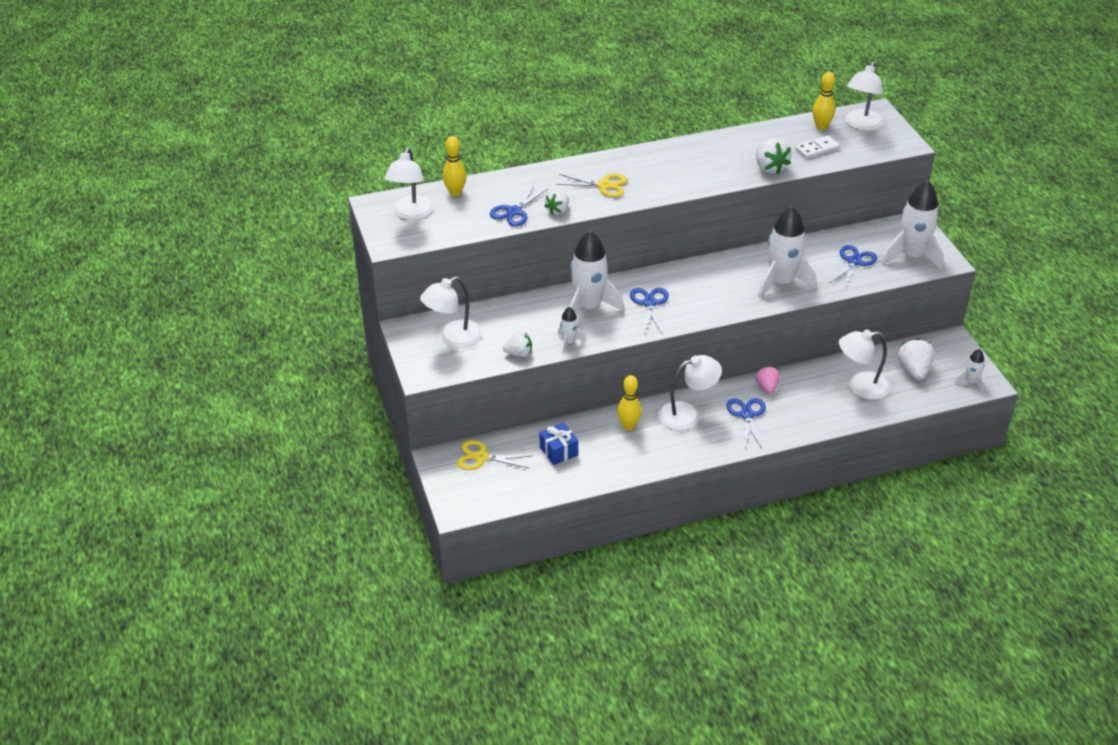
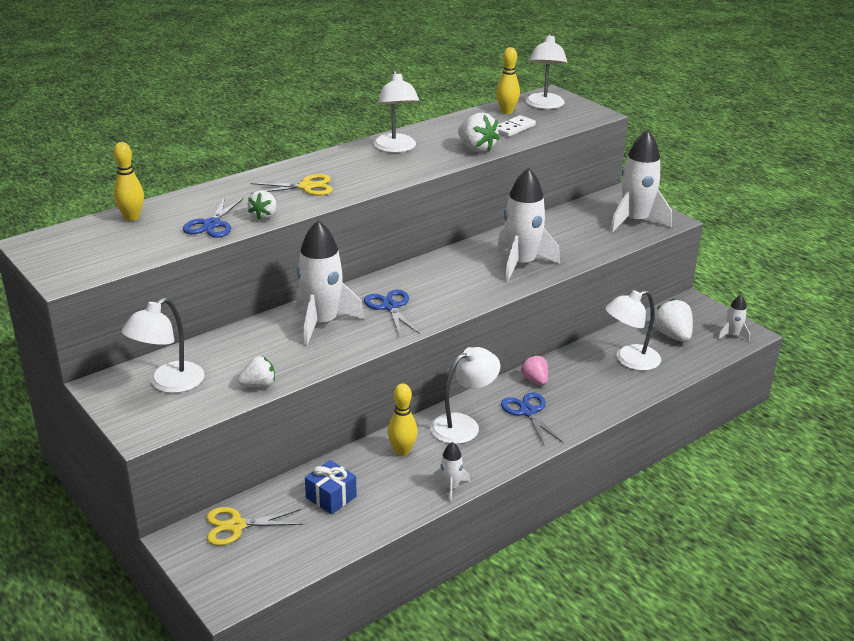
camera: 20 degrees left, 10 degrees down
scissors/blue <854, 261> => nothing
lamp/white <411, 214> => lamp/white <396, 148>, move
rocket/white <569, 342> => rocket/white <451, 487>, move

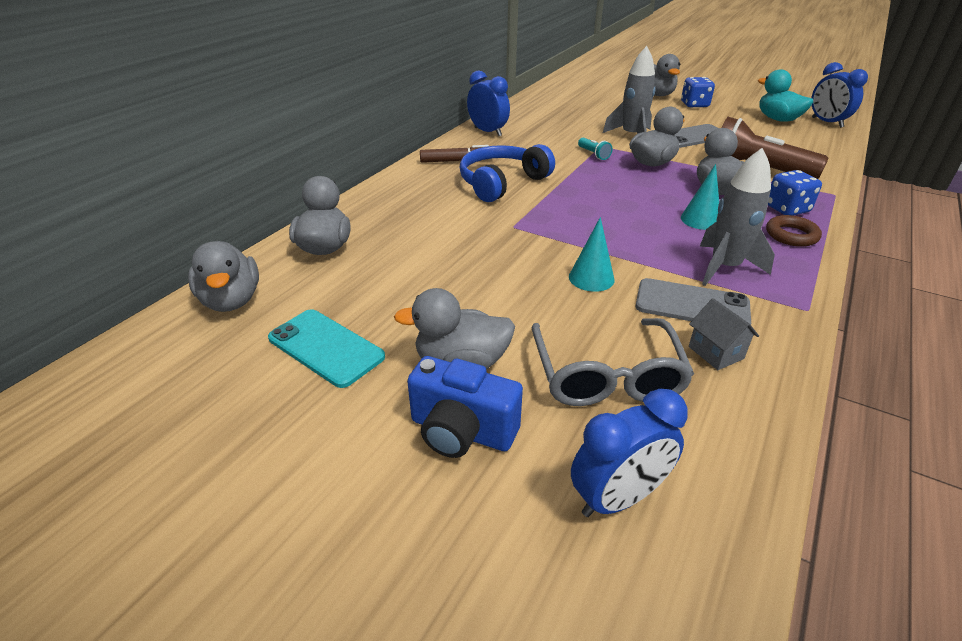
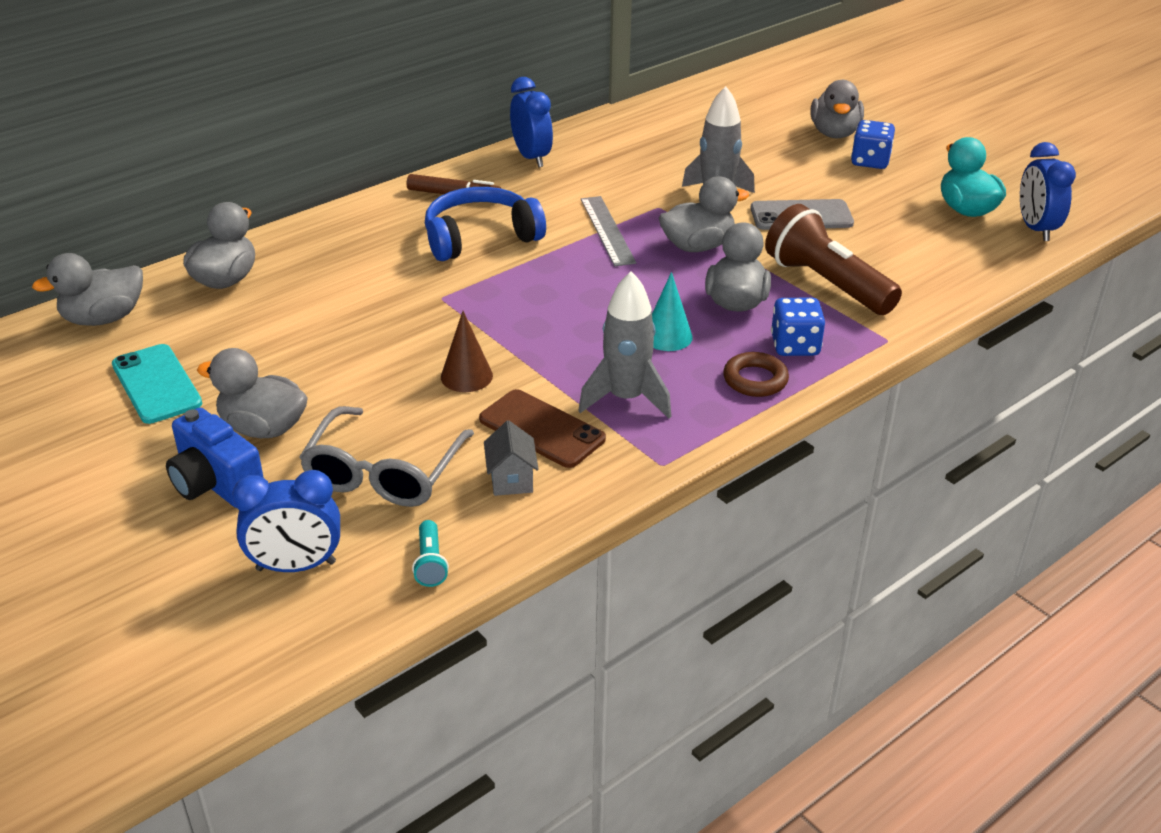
camera: 20 degrees right, 0 degrees up
nothing => ruler/grey <607, 230>
flashlight/turquoise <593, 154> => flashlight/turquoise <430, 563>, move
cone/turquoise <591, 278> => cone/brown <466, 376>
phone/grey <692, 305> => phone/brown <542, 429>
duck/grey <231, 300> => duck/grey <104, 318>, 60 degrees clockwise

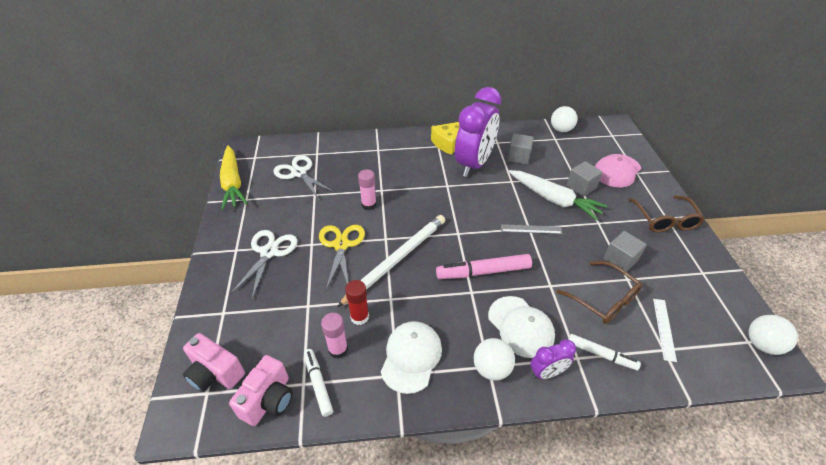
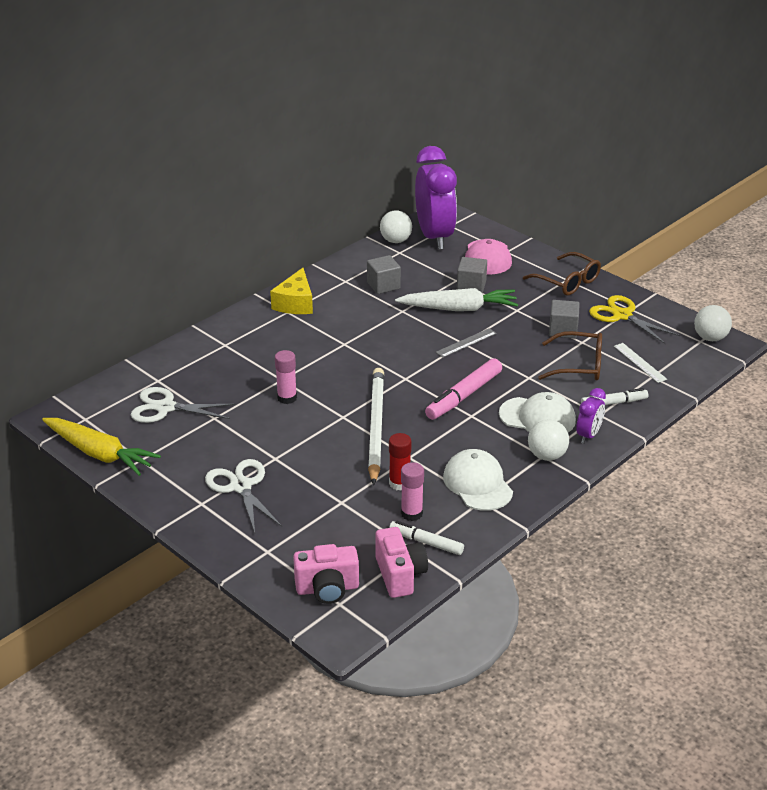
camera: 40 degrees left, 10 degrees down
scissors/yellow <341, 245> => scissors/yellow <622, 315>, move
clock/purple <474, 164> => clock/purple <434, 237>, move

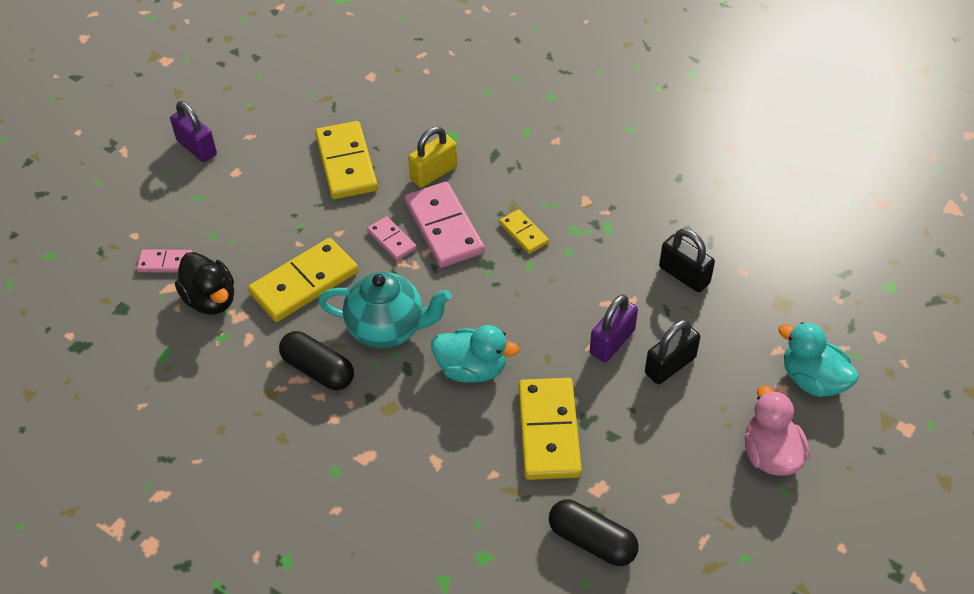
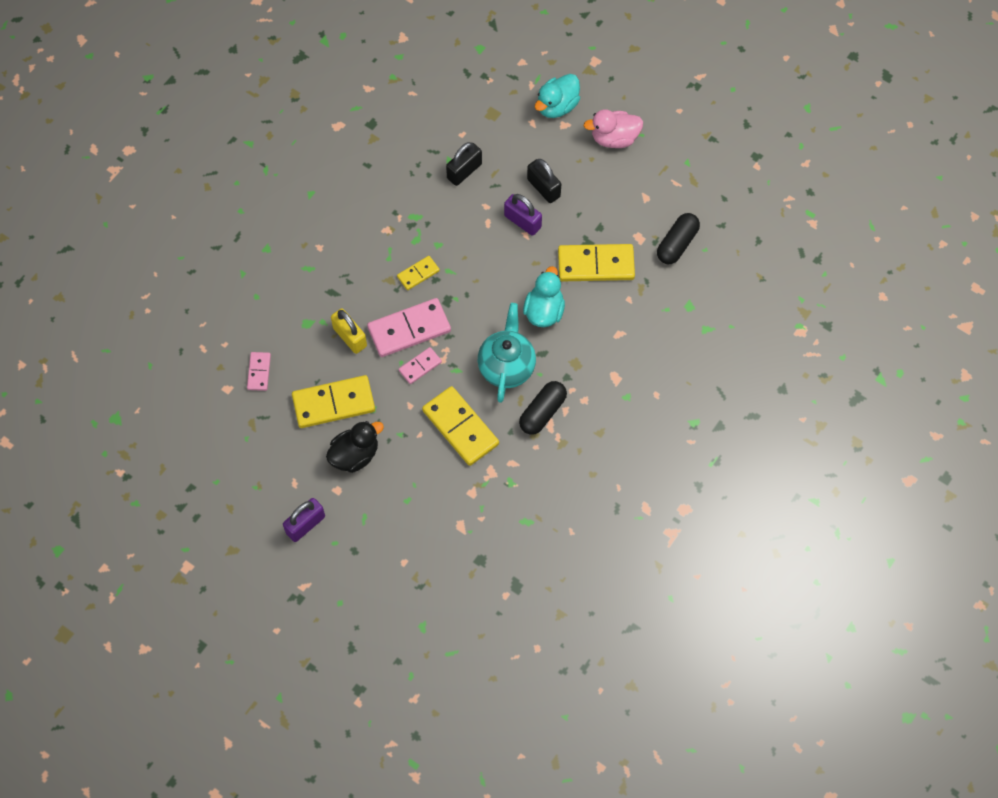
camera: 90 degrees left, 15 degrees up
domino/pink <165, 263> => domino/pink <259, 372>, move
duck/black <211, 300> => duck/black <355, 455>, move

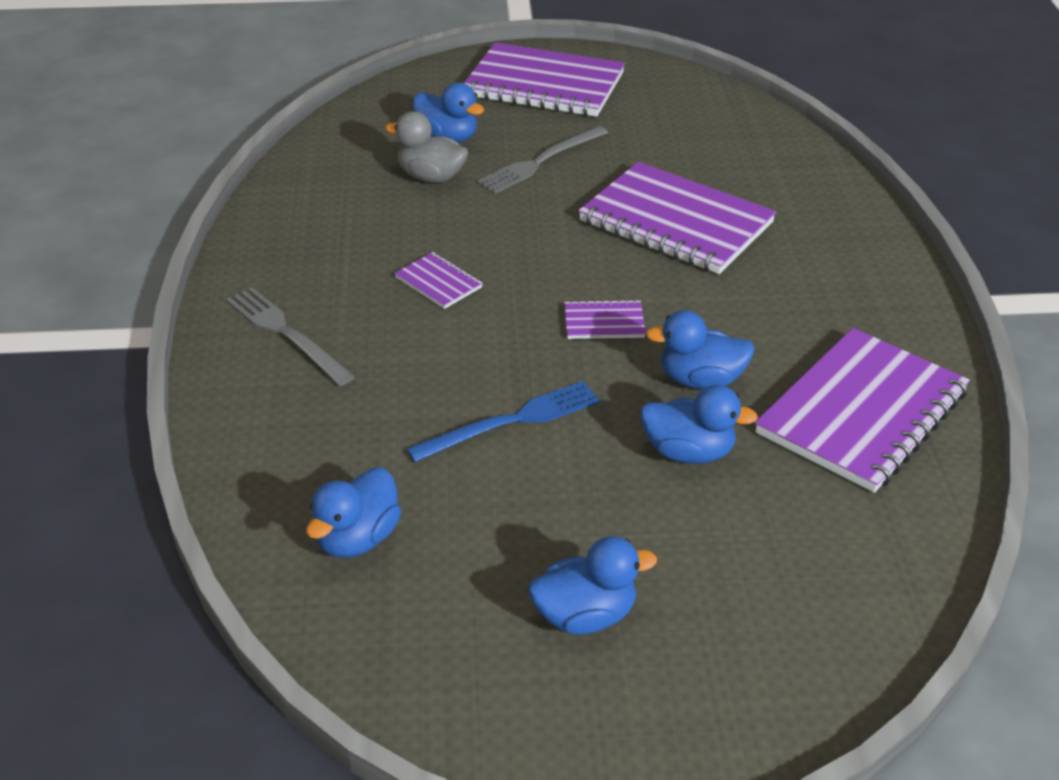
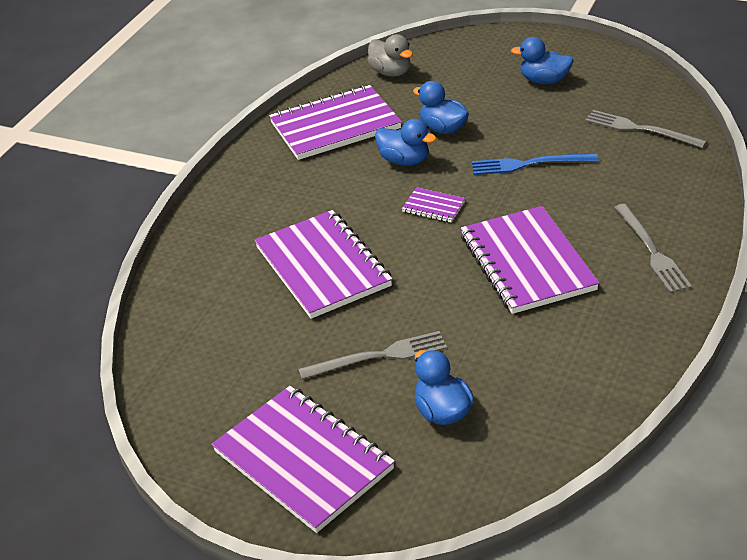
camera: 150 degrees left, 0 degrees up
duck/grey <431, 177> => duck/grey <391, 72>, move
duck/blue <357, 539> => fork/grey <641, 129>
notebook/purple <438, 282> => notebook/purple <527, 262>, x2.30

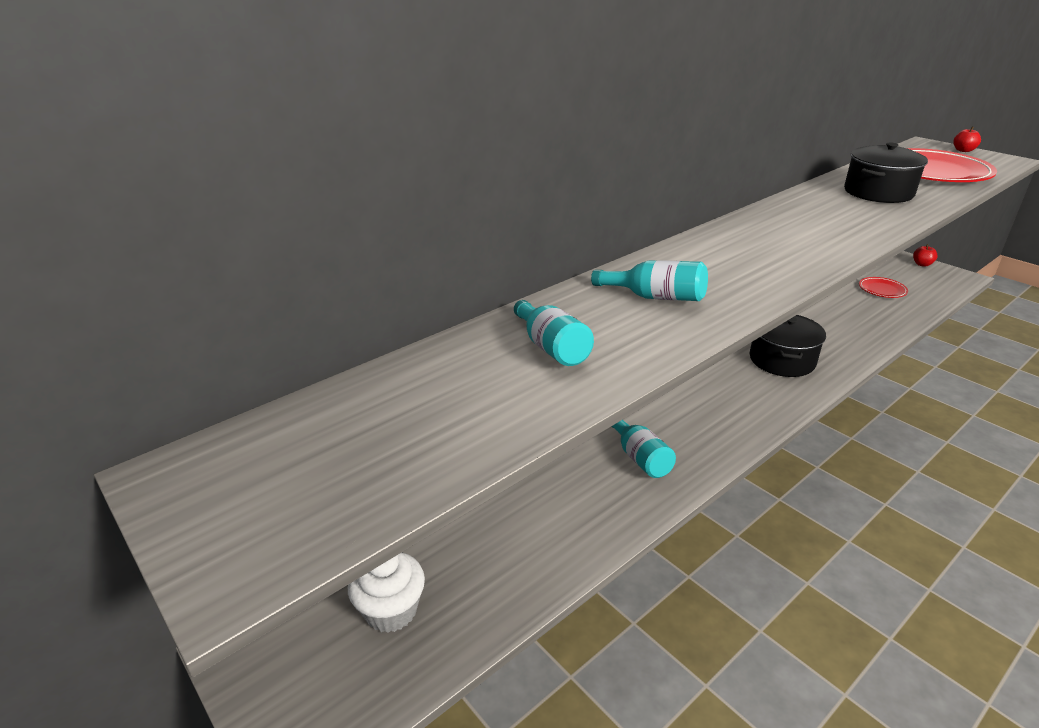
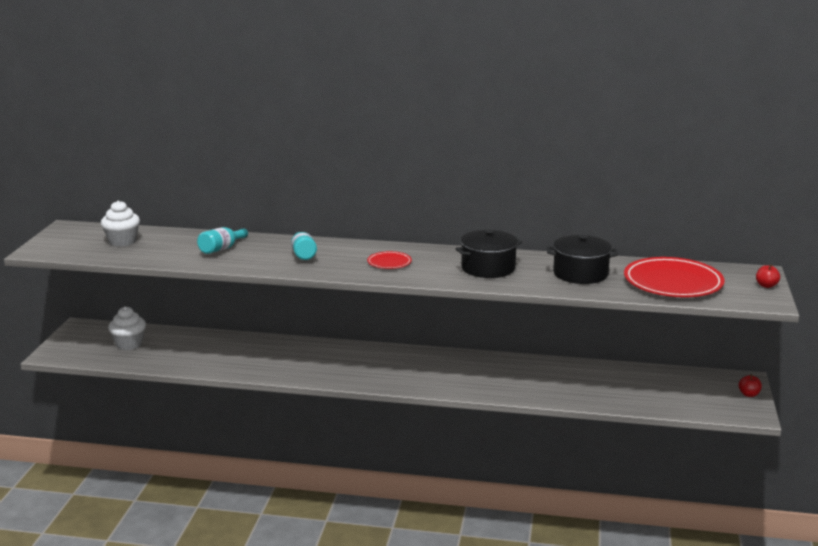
camera: 50 degrees right, 10 degrees down
bottle/turquoise <639, 458> => nothing
nothing => cupcake/white <122, 241>
pot/black <782, 360> => pot/black <488, 268>, move
plate/red <882, 290> => plate/red <389, 262>, move

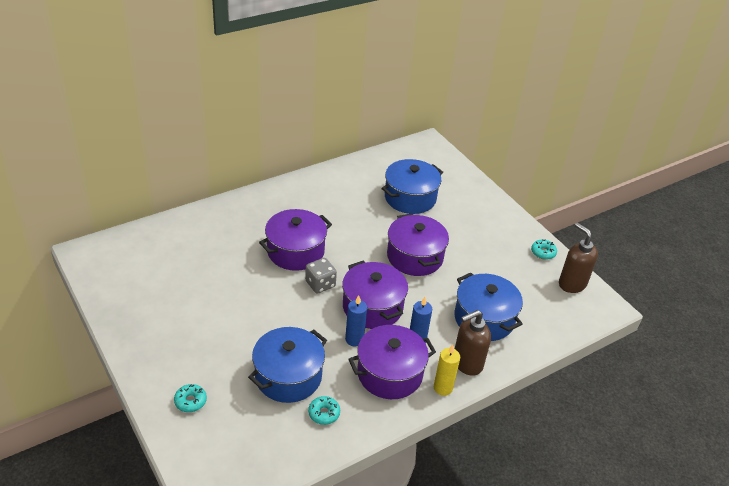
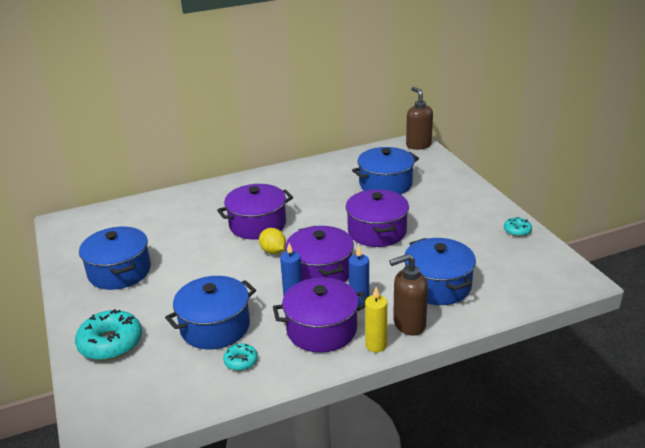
camera: 15 degrees right, 10 degrees down
nothing => pot/blue <119, 271>
soap dispenser/brown <572, 284> => soap dispenser/brown <418, 145>, move
dice/grey <320, 284> => lemon/yellow <273, 251>
donut/turquoise <190, 401> => donut/turquoise <111, 343>, x1.96

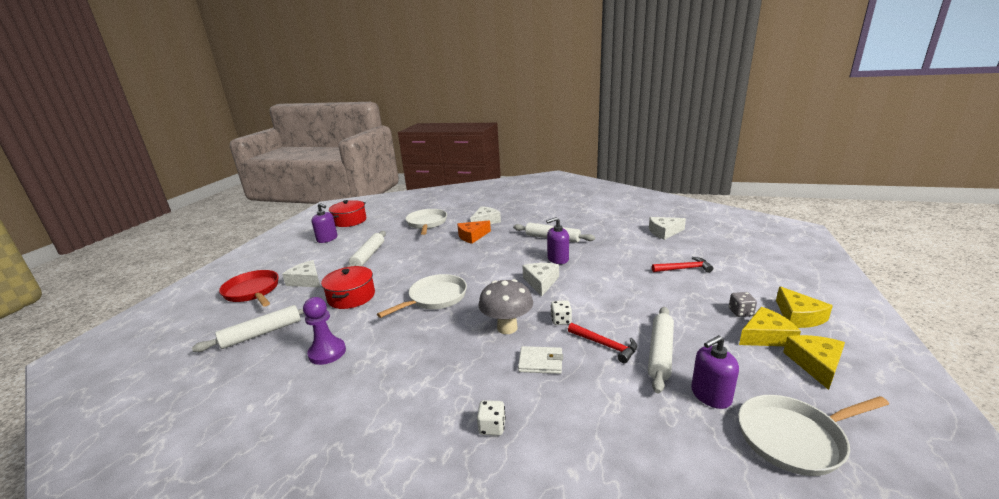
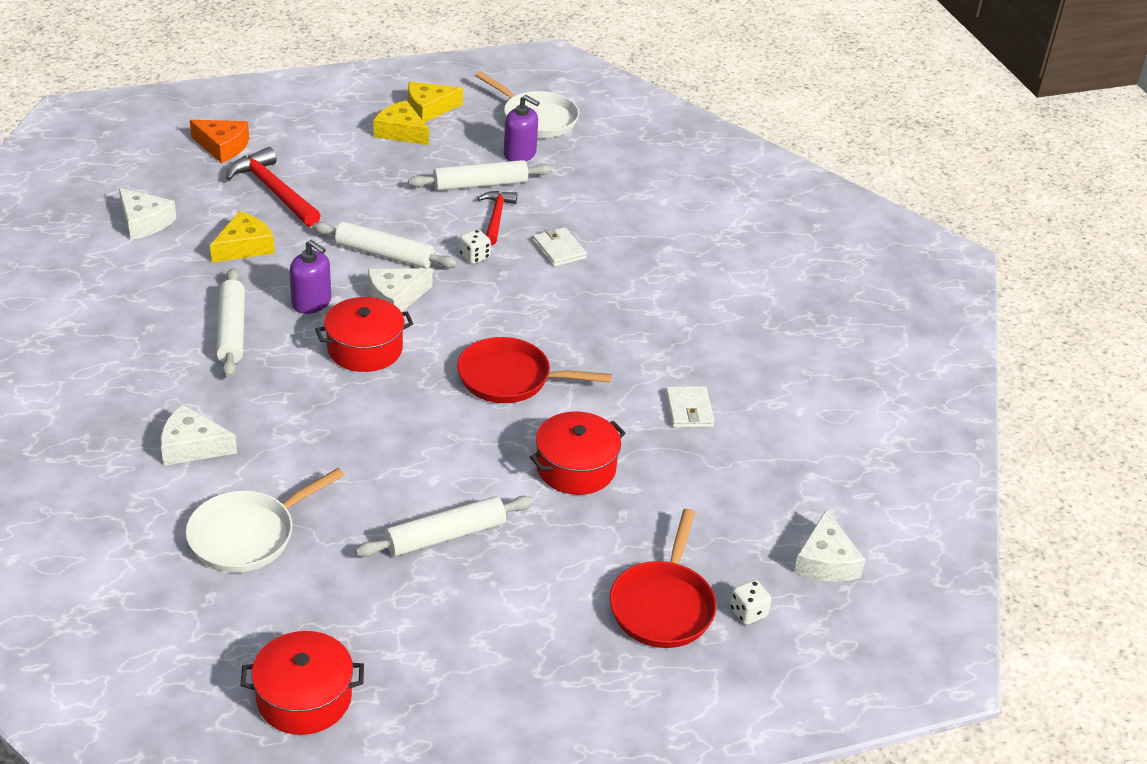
camera: 130 degrees left, 15 degrees up
soap dispenser/purple <327, 239> => nothing
mushroom/grey <507, 328> => nothing
dice/grey <740, 312> => nothing
nothing => pot/red <365, 349>
rolling pin/white <262, 333> => rolling pin/white <384, 254>, move
cheese/white <306, 281> => cheese/white <825, 561>, move
cheese/orange <472, 236> => cheese/orange <222, 146>, move
dice/white <492, 427> => dice/white <748, 612>, move
cheese/yellow <798, 316> => cheese/yellow <244, 247>, move
pawn/purple <327, 352> => wallet/white <689, 410>
pan/white <435, 298> => pan/red <510, 378>
hammer/red <684, 269> => hammer/red <273, 190>, x1.54

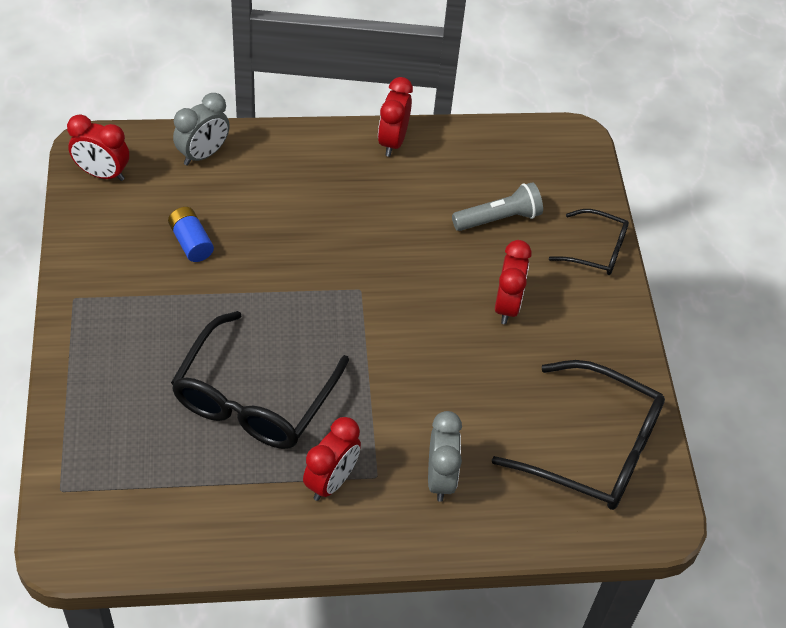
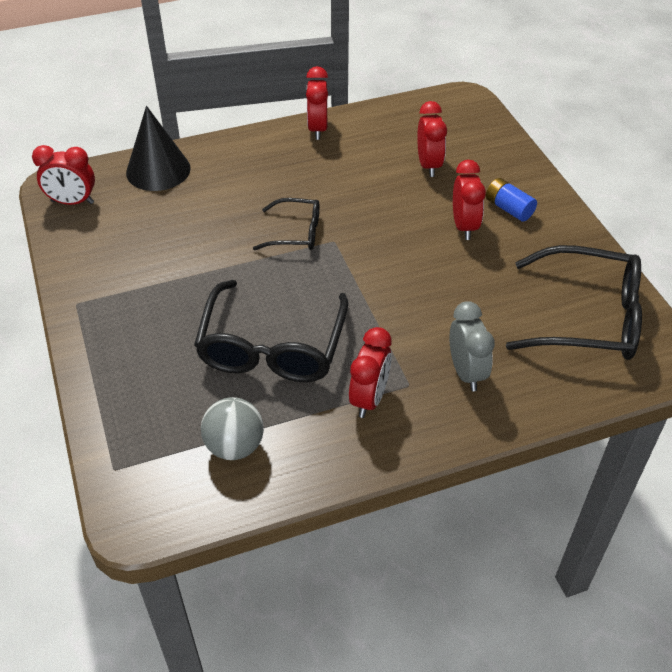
camera: 10 degrees left, 5 degrees down
nothing => ball/grey <234, 446>
battery/blue <191, 242> => battery/blue <508, 208>, move
glasses/black <596, 250> => glasses/black <296, 233>, move
clock/grey <203, 154> => cone/black <158, 170>
flashlight/grey <498, 219> => clock/red <429, 165>

